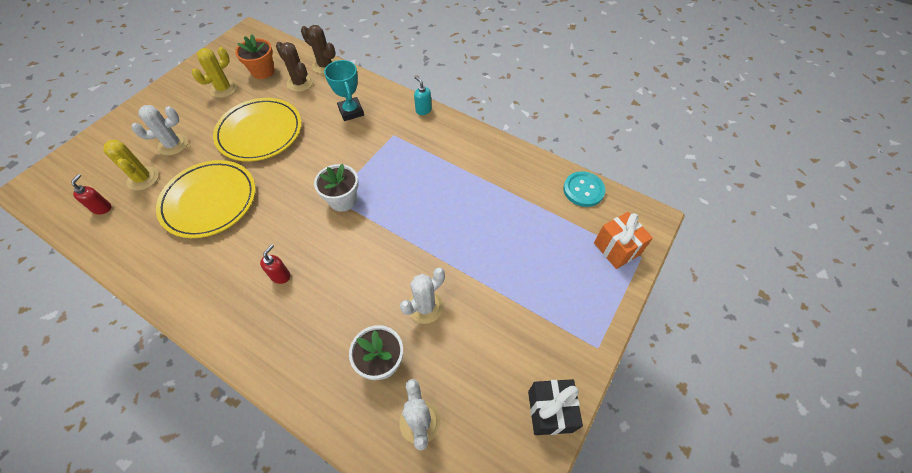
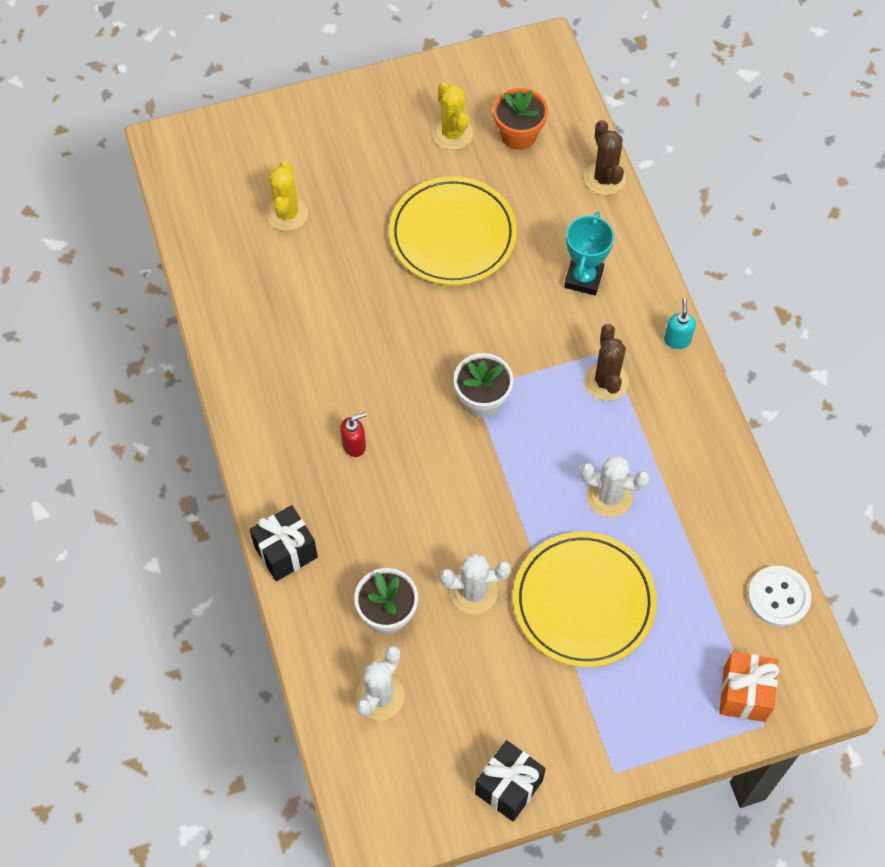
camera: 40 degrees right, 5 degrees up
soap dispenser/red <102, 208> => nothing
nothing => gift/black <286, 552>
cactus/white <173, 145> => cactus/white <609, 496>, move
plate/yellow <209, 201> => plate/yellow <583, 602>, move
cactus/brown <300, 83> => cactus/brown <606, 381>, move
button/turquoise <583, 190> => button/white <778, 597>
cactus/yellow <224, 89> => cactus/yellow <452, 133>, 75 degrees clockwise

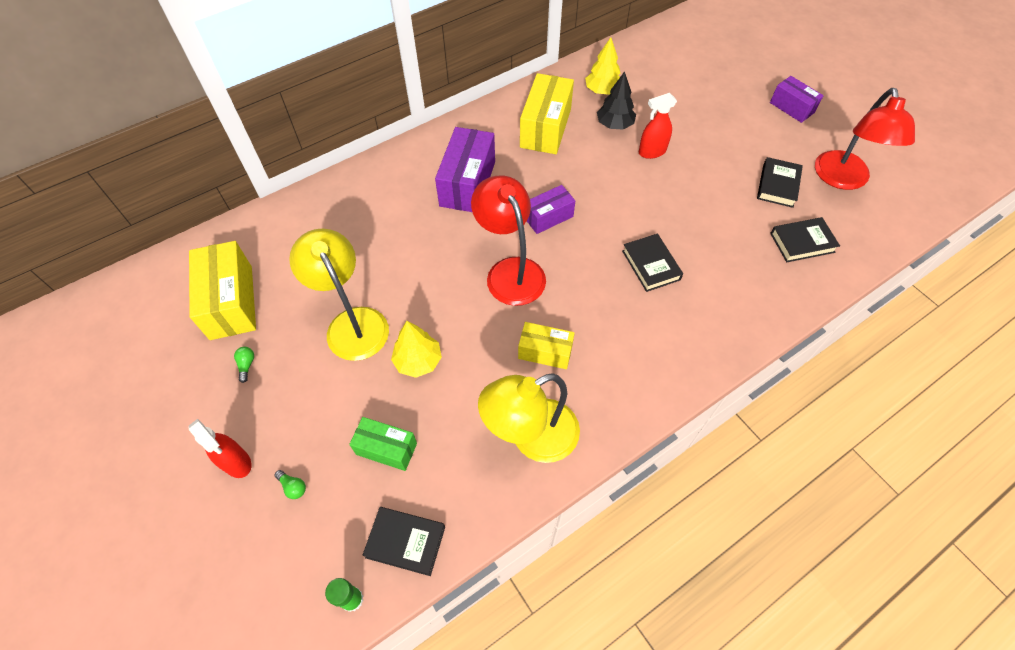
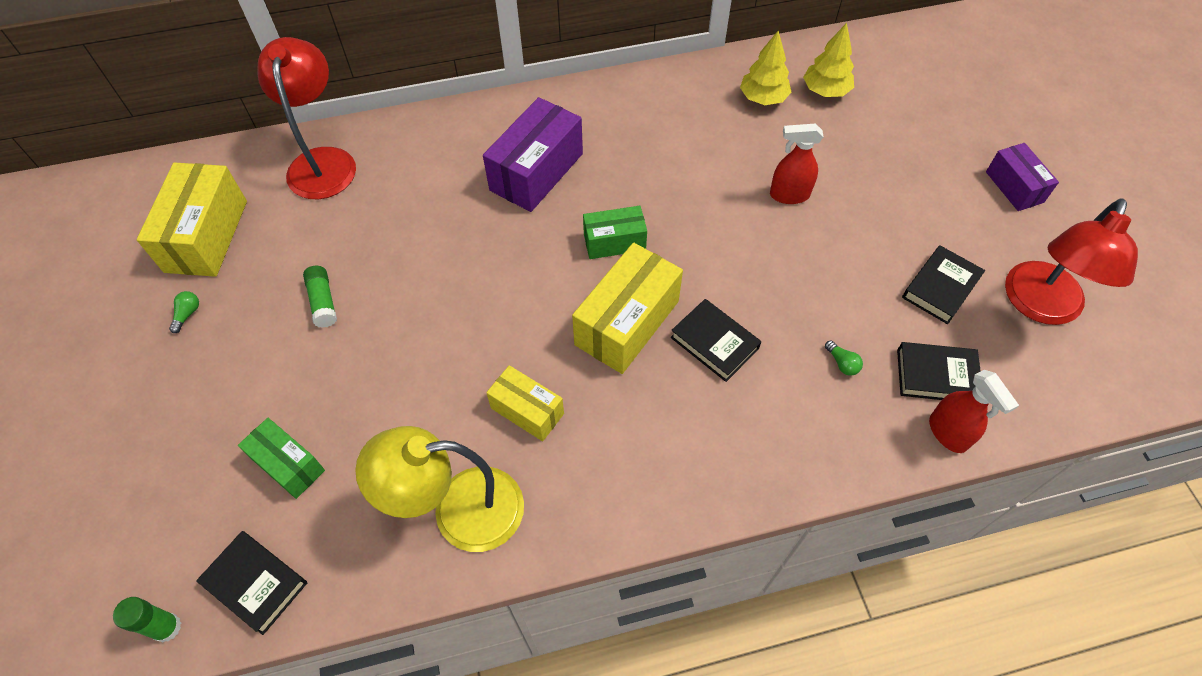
camera: 20 degrees right, 0 degrees up
tree/black <614, 125> => nothing
spray bottle/red <237, 462> => spray bottle/red <948, 433>, move
light bulb/green <293, 487> => light bulb/green <842, 363>, move
tree/yellow <418, 361> => tree/yellow <825, 91>, move
lamp/red <510, 271> => lamp/red <323, 161>, move
box/yellow <545, 128> => box/yellow <627, 323>, move
lamp/yellow <352, 323> => glue stick/green <323, 302>
box/purple <548, 217> => box/green <614, 242>
book/black <651, 265> => book/black <714, 343>, 45 degrees counterclockwise

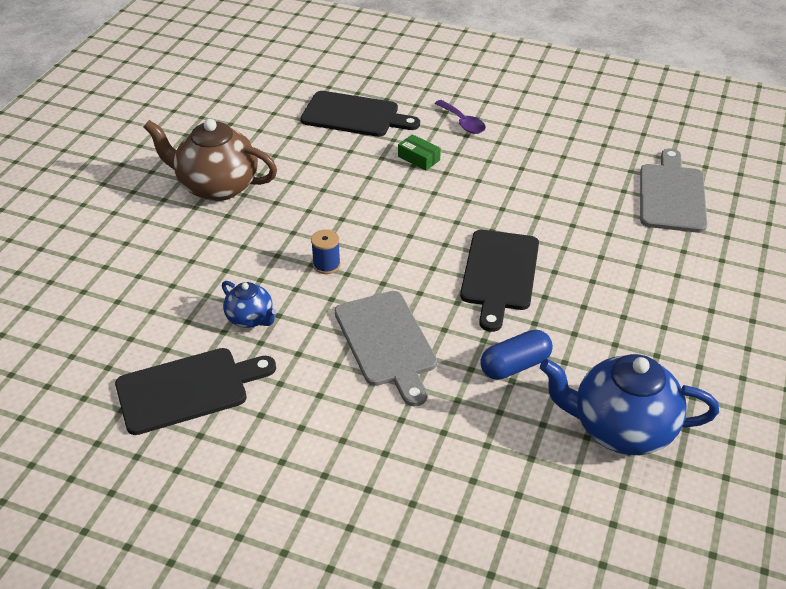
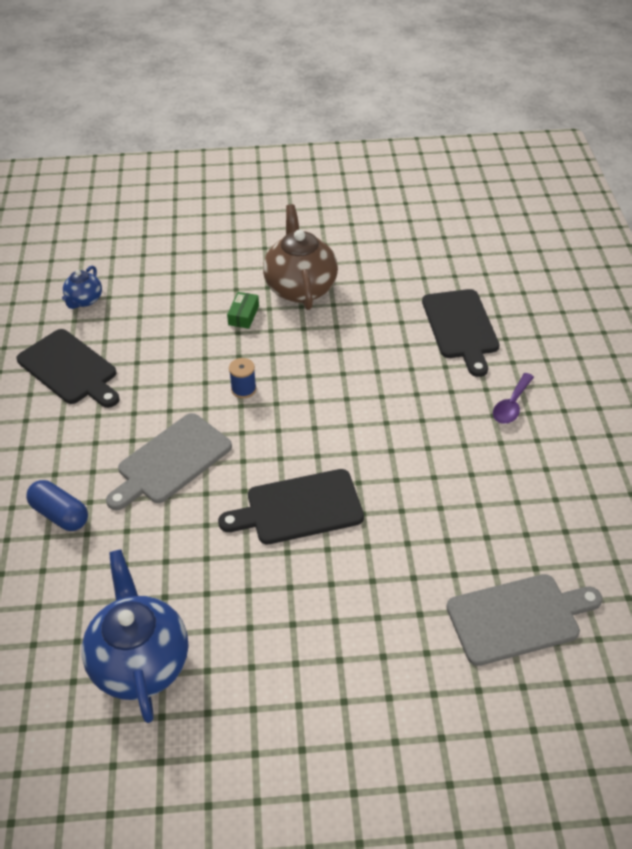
camera: 65 degrees right, 5 degrees up
teapot/blue <250, 318> => teapot/blue <84, 300>, move
box/green <419, 158> => box/green <243, 315>, move
capsule/blue <515, 365> => capsule/blue <60, 514>, move

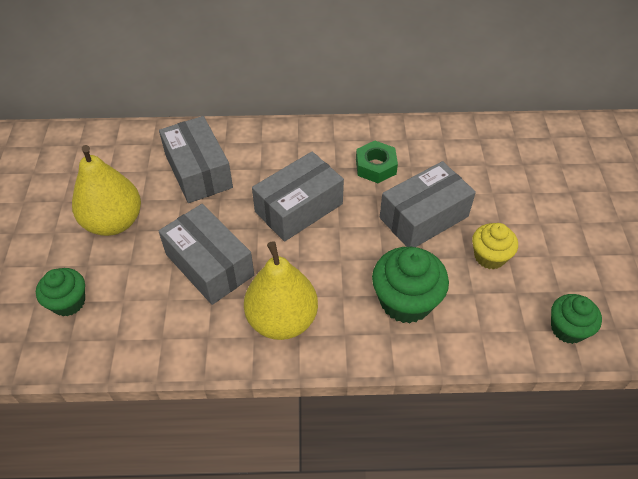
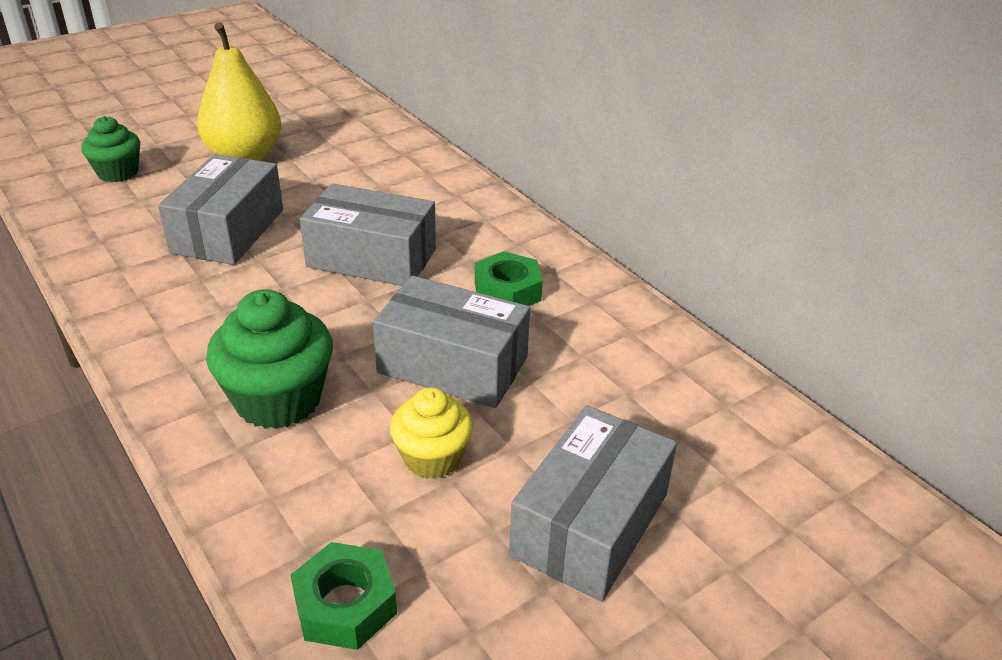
camera: 55 degrees right, 15 degrees down
pear/yellow <282, 320> => nothing
box/grey <198, 171> => box/grey <590, 524>, move
cupcake/green <567, 329> => nut/green <345, 604>

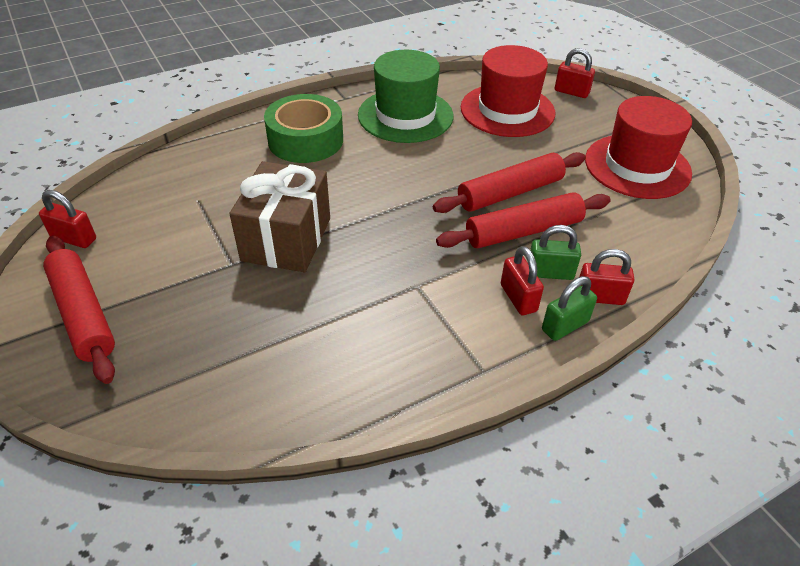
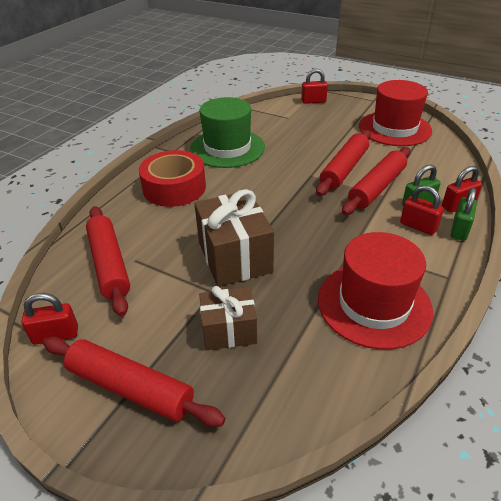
camera: 30 degrees left, 5 degrees down
nothing => rolling pin/red <110, 264>
nothing => gift/brown <229, 330>
hat/red <507, 110> => hat/red <374, 304>, move
tape/green <305, 140> => tape/red <174, 188>

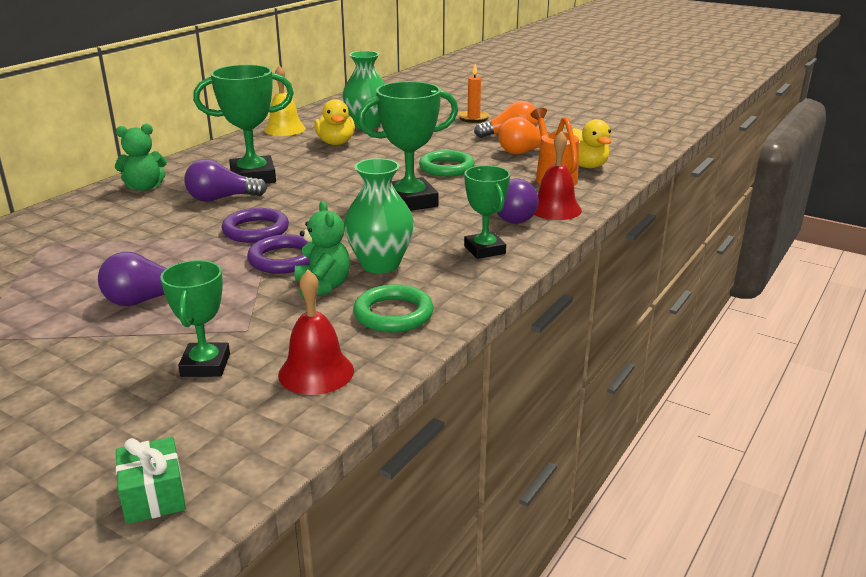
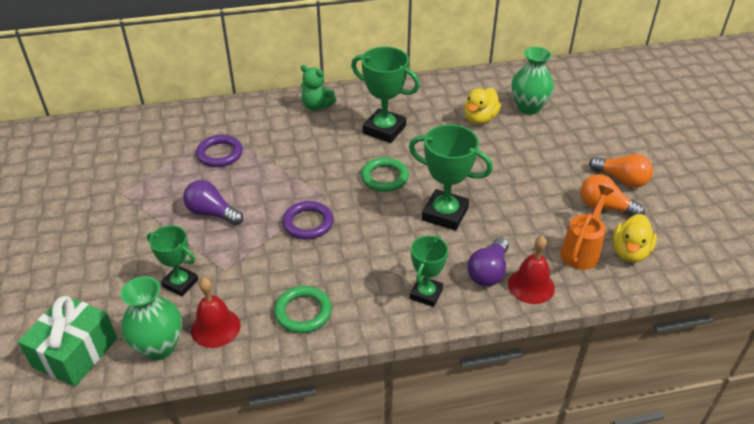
camera: 45 degrees right, 15 degrees up
light bulb/purple <221, 198> => nothing
bell/yellow <284, 129> => nothing
teddy bear/green <323, 286> => nothing
candle/orange <473, 118> => nothing
ring/purple <256, 230> => ring/purple <220, 154>, move
vase/green <380, 264> => vase/green <159, 347>, move
ring/green <446, 168> => ring/green <384, 177>, move
trophy/green <205, 365> => trophy/green <180, 283>, 75 degrees clockwise
gift/green <153, 495> => gift/green <75, 352>, x1.80

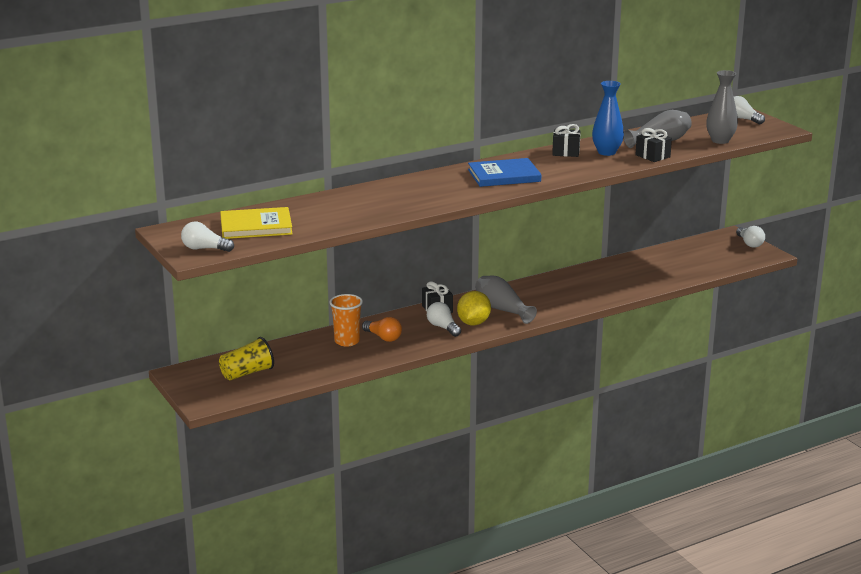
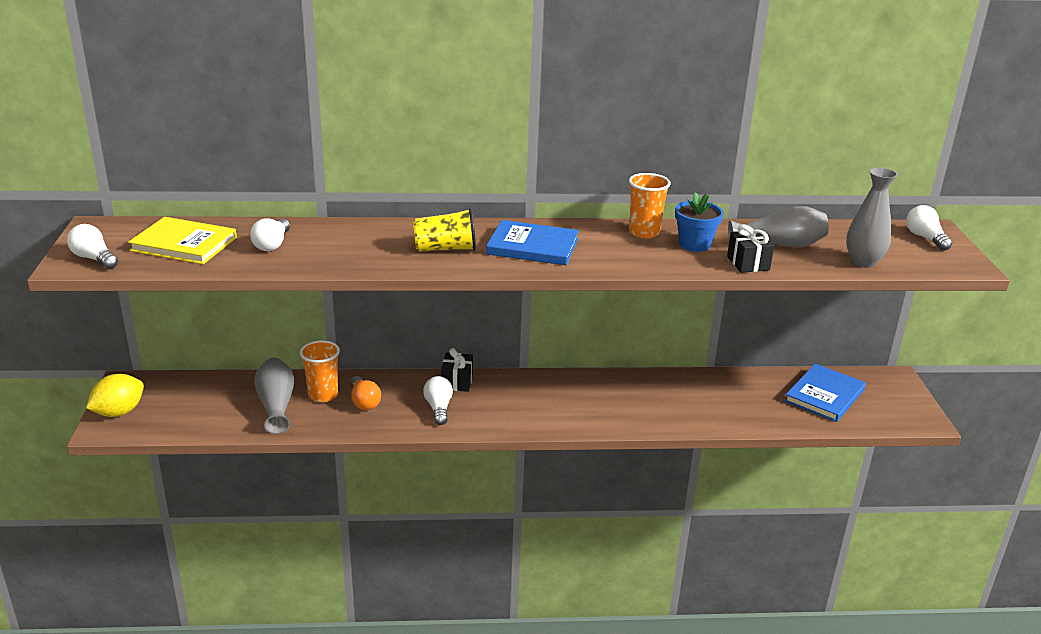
camera: 25 degrees right, 5 degrees up
nothing => book/blue <824, 395>
cup/yellow <247, 373> => cup/yellow <445, 249>, move
lemon/yellow <473, 323> => lemon/yellow <119, 412>, move
vase/grey <502, 309> => vase/grey <276, 405>, move
light bulb/white <749, 243> => light bulb/white <272, 244>, move
gift/black <566, 152> => cup/orange <644, 232>
vase/blue <606, 152> => flower pot/blue <694, 244>

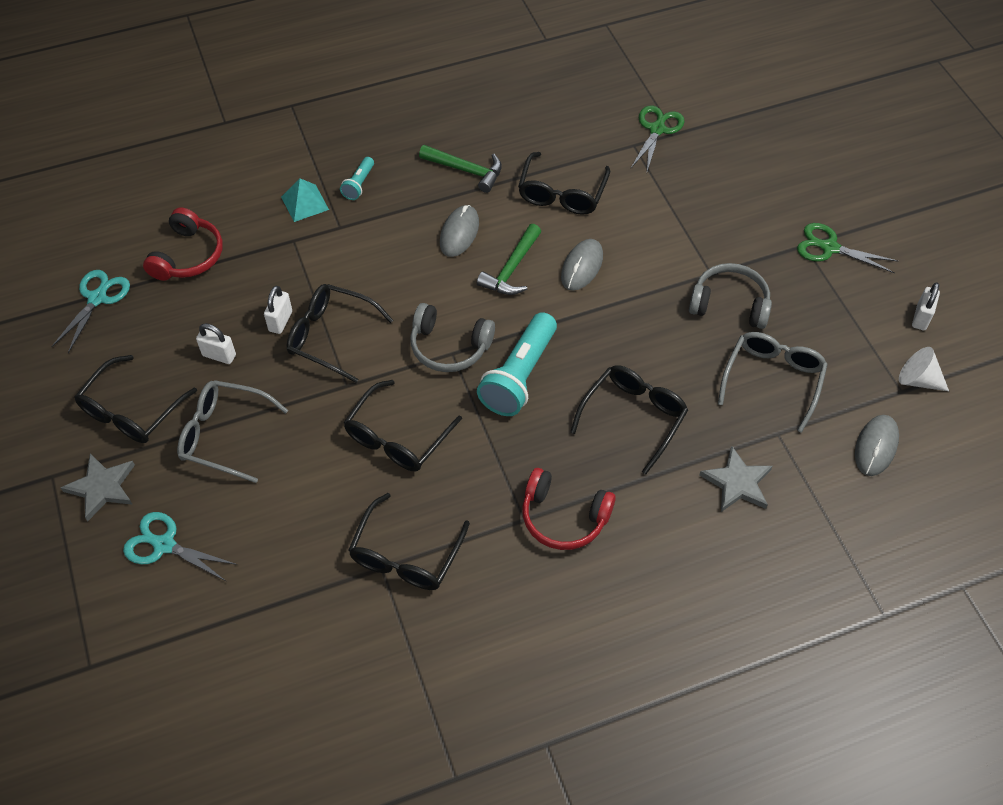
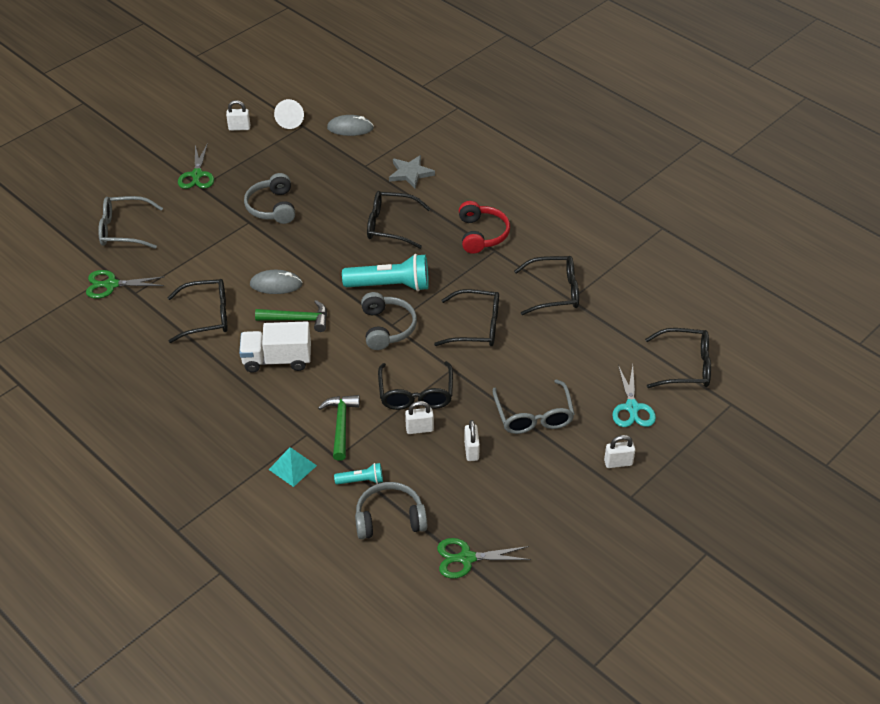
camera: 115 degrees left, 10 degrees down
glasses/black <131, 411> => glasses/black <685, 366>, move
flashlight/turquoise <359, 184> => flashlight/turquoise <361, 480>, move
hammer/green <466, 170> => hammer/green <341, 425>, move
glasses/grey <772, 380> => glasses/grey <124, 230>, move
star/grey <102, 487> => padlock/white <618, 463>
mouse/grey <459, 233> => truck/white <277, 360>
scissors/turquoise <97, 298> => scissors/green <466, 558>
headphones/red <188, 256> => headphones/grey <389, 518>

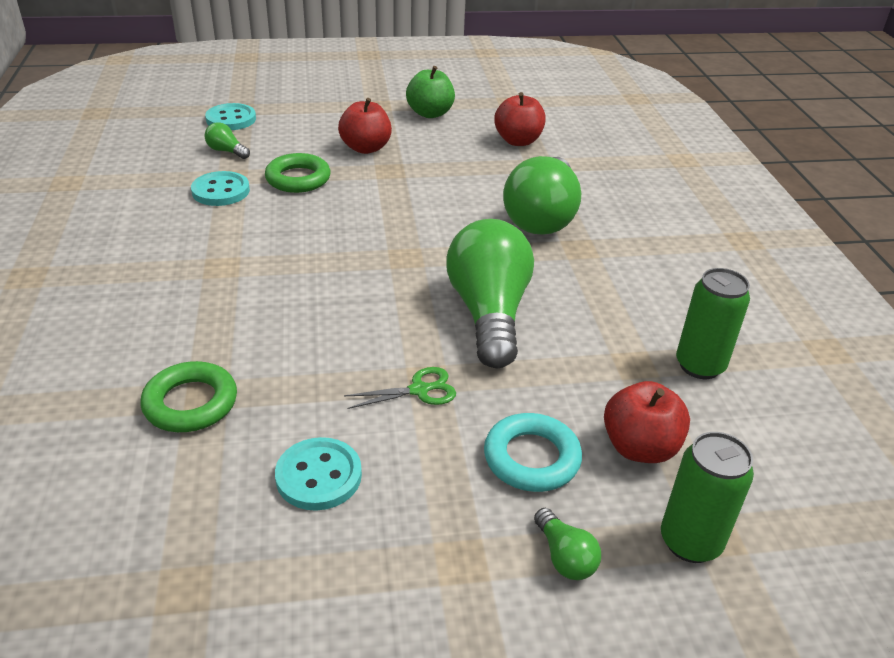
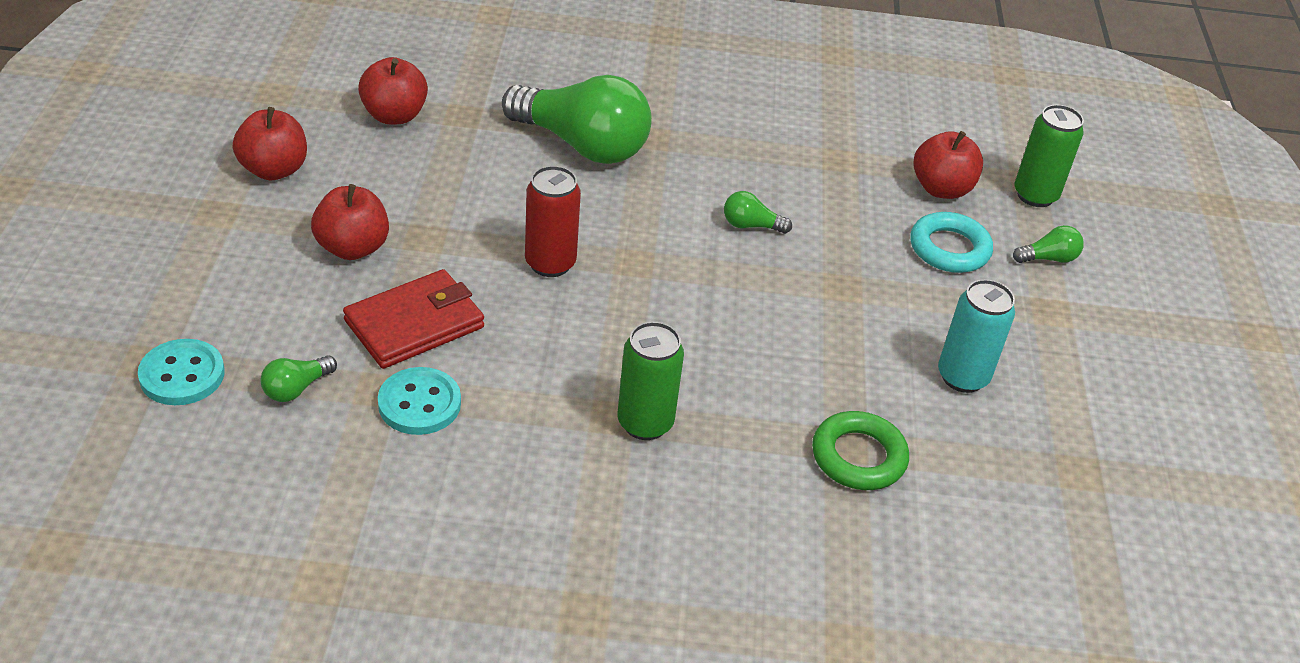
camera: 80 degrees left, 5 degrees up
scissors/green <419, 390> => nothing
nothing => can/red <550, 263>
can/green <699, 365> => can/green <645, 423>, move
ring/green <298, 179> => wallet/red <415, 324>
button/turquoise <319, 476> => can/turquoise <962, 377>
apple/green <430, 113> => apple/red <274, 170>
light bulb/green <489, 314> => light bulb/green <751, 225>, x0.41

